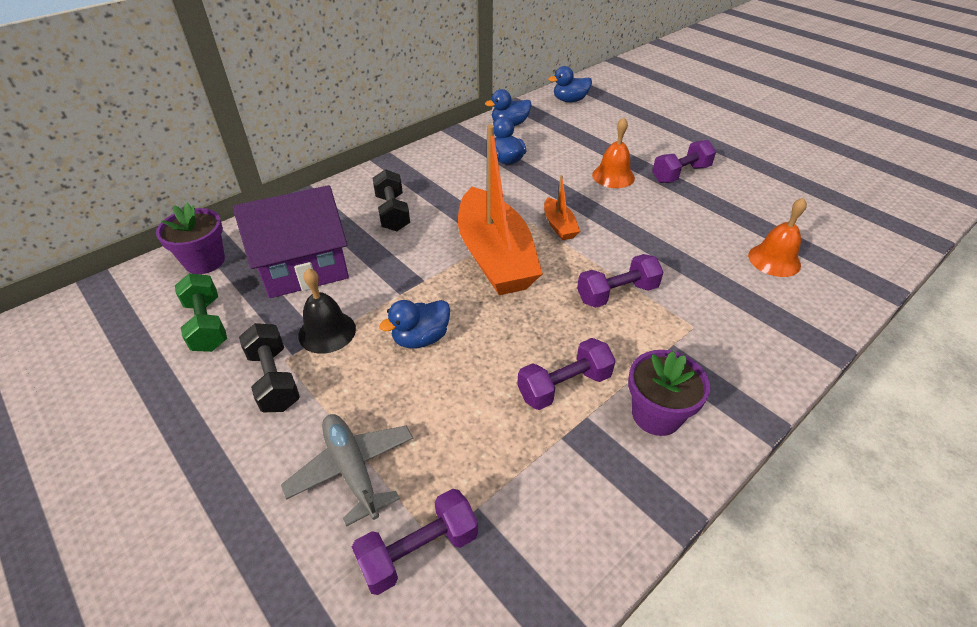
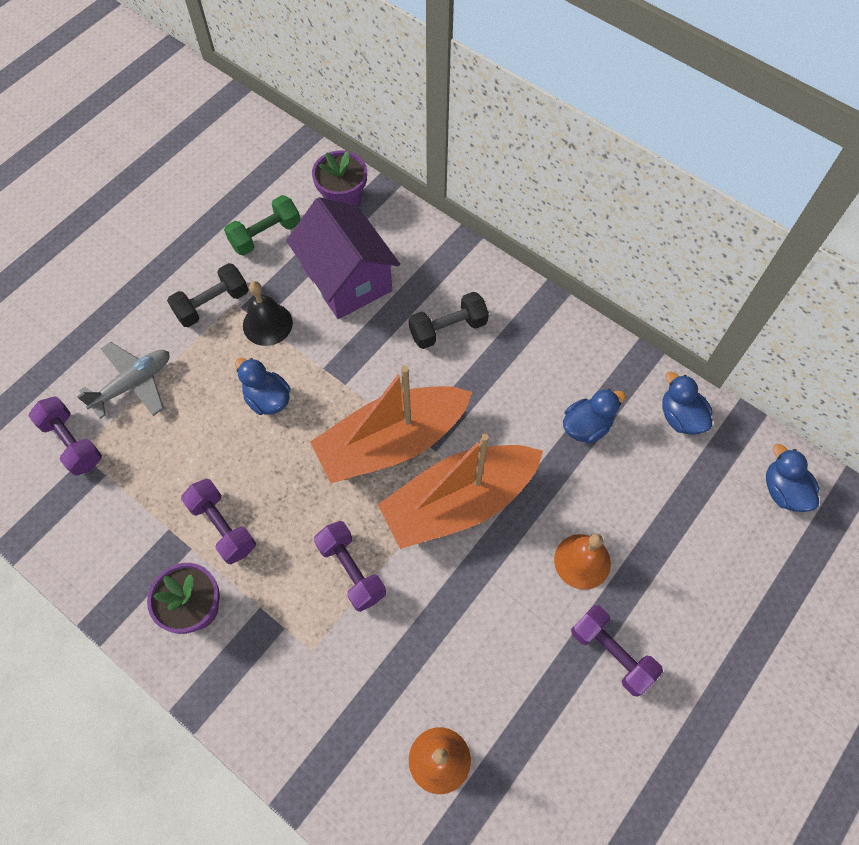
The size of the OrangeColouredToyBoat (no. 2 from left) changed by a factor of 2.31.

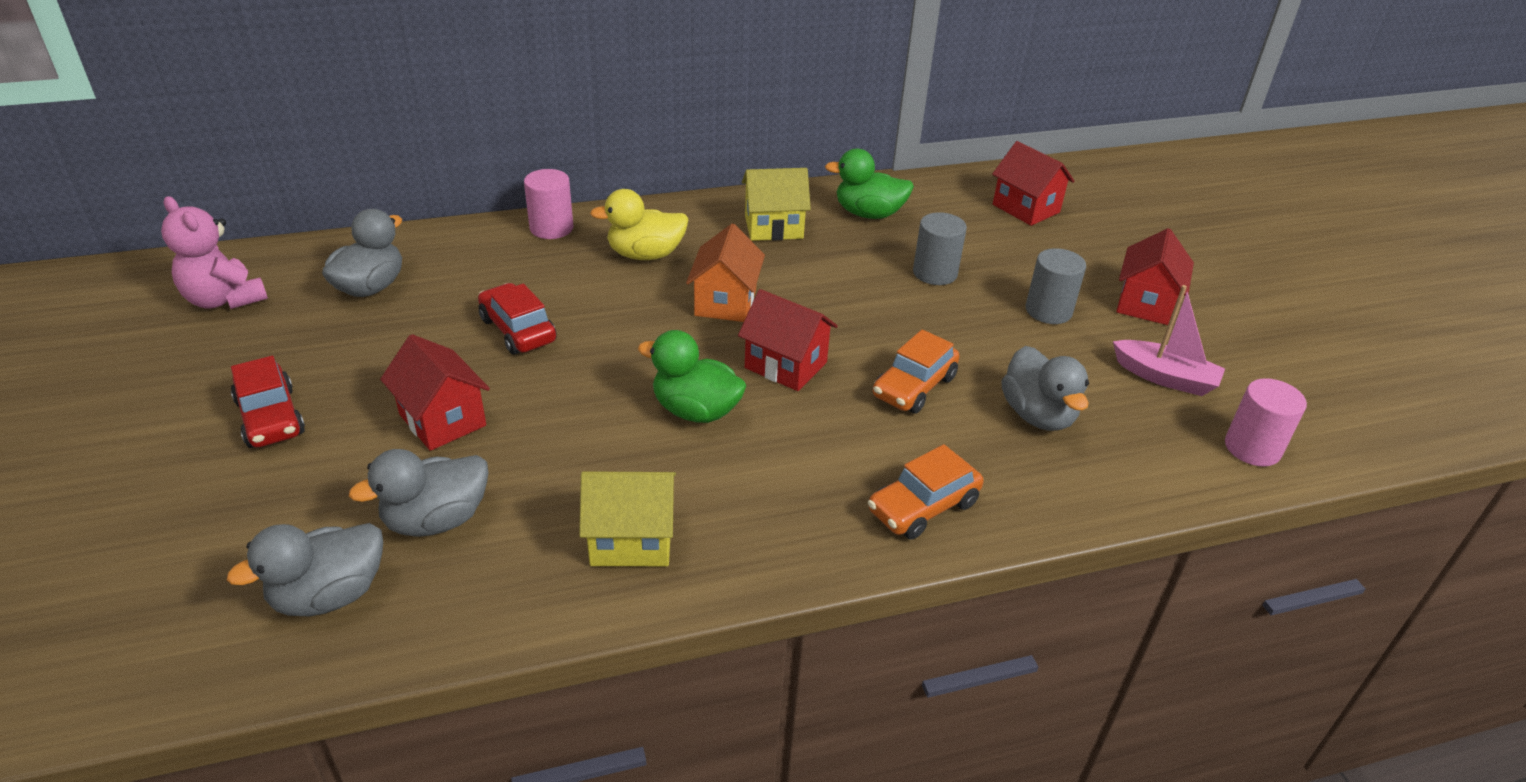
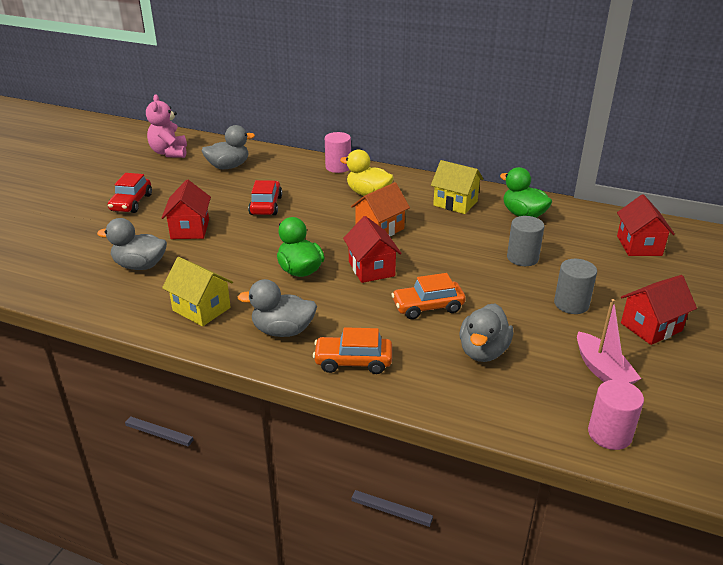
The GreyToyDuck (no. 1 from left in the first image) ended up elsewhere.

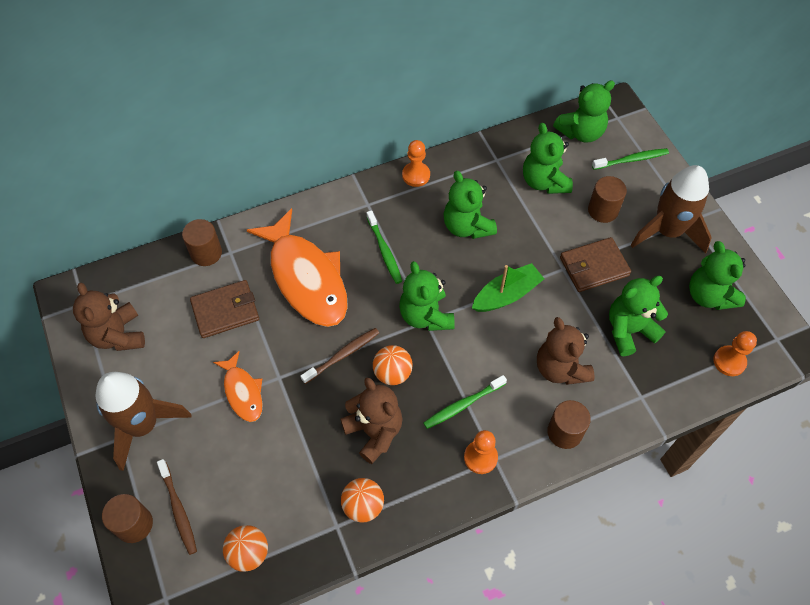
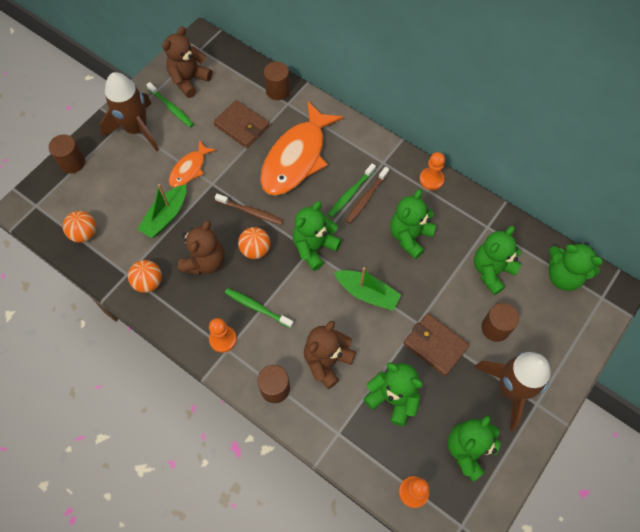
The LeafGreenToothbrush (no. 3 from left in the first image) ended up elsewhere.
The DarkBrownToothbrush (no. 1 from left in the first image) ended up elsewhere.
The second view gained the LeafGreenToyBoat (no. 1 from left).

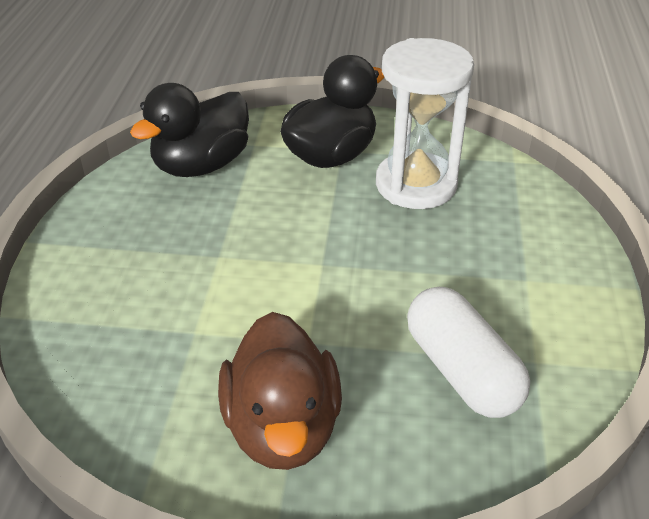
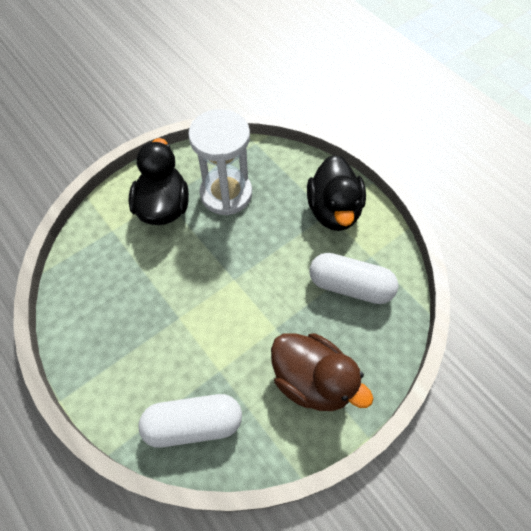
The BlackToyDuck (no. 1 from left in the first image) ended up elsewhere.
The second view gained the PureWhitePillShape (no. 1 from left).

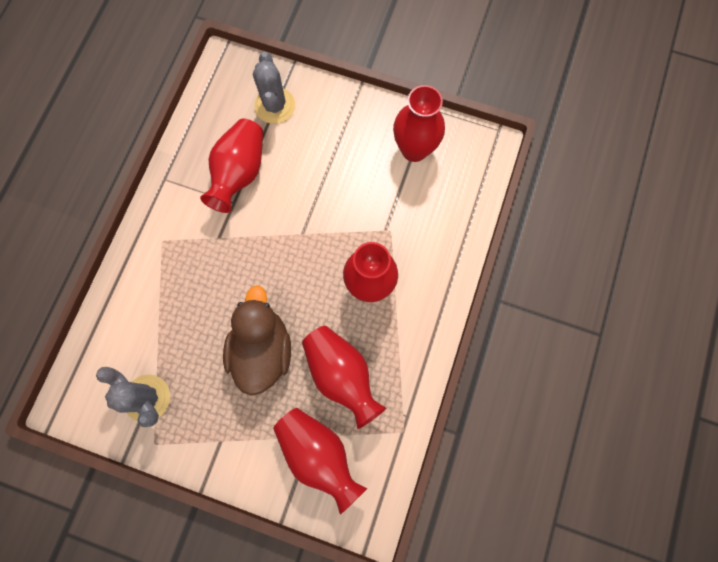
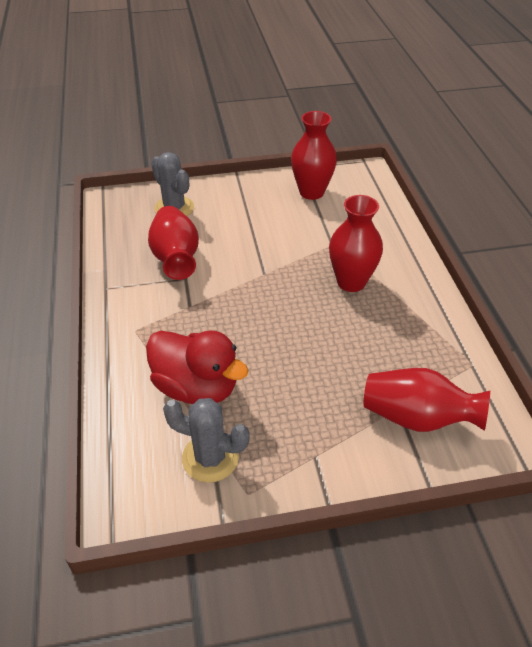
The second view lost the DarkBrownToyDuck.
The second view lost the CrimsonTallVase (no. 3 from left).
The second view gained the CrimsonToyDuck.

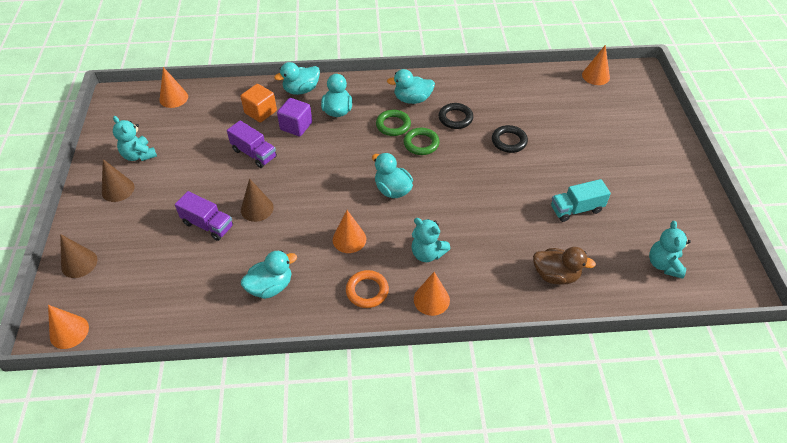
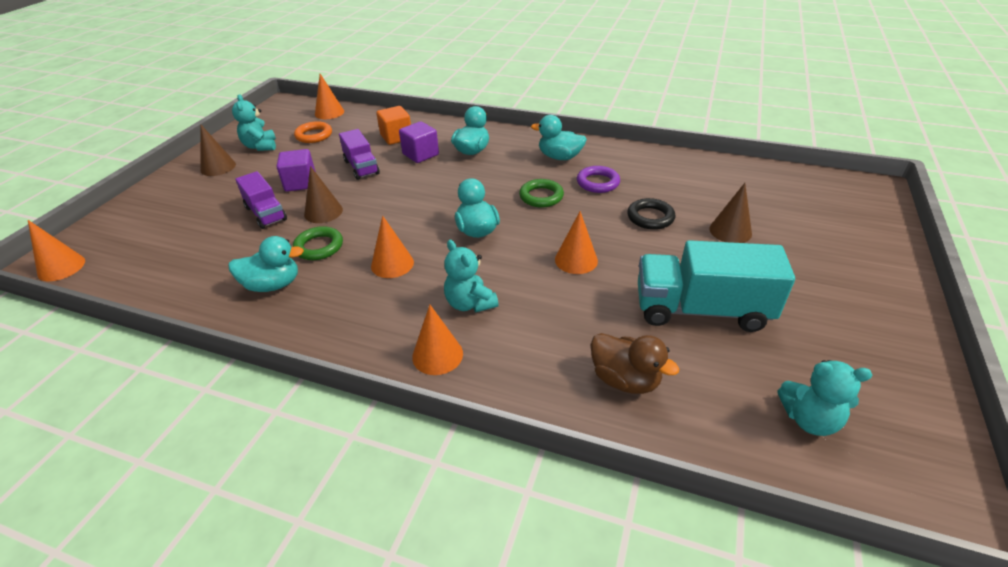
The OrangeColouredSolidCone (no. 5 from left) ended up elsewhere.
The second view lost the TealToyDuck (no. 2 from left).
What was the BlackHoop (no. 1 from left) turned into the RoyalPurpleHoop.
The LeafGreenHoop (no. 1 from left) ended up elsewhere.
The size of the TealTruck changed by a factor of 1.71.
The TealTeddy (no. 3 from left) ended up facing another way, 105 degrees counterclockwise from before.
The DarkBrownSolidCone (no. 1 from left in the first image) ended up elsewhere.
The OrangeColouredHoop ended up elsewhere.
The second view gained the RoyalPurpleCube (no. 1 from left).

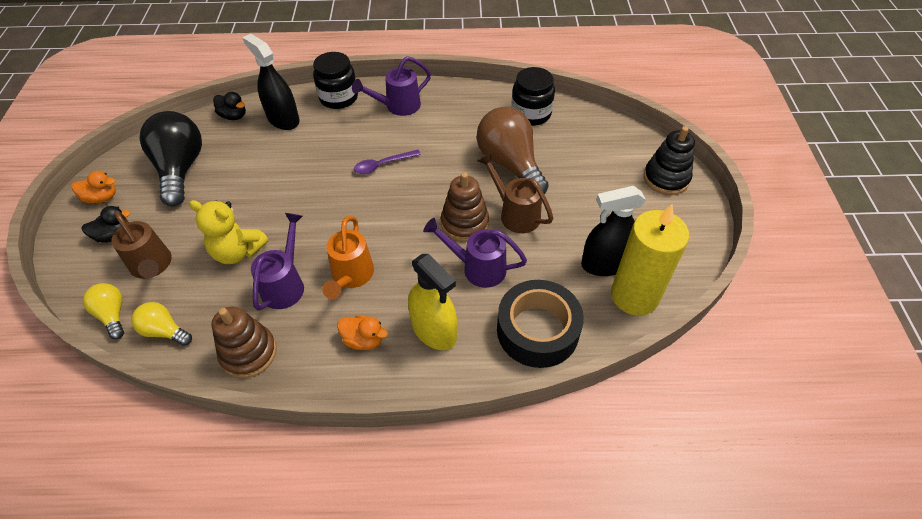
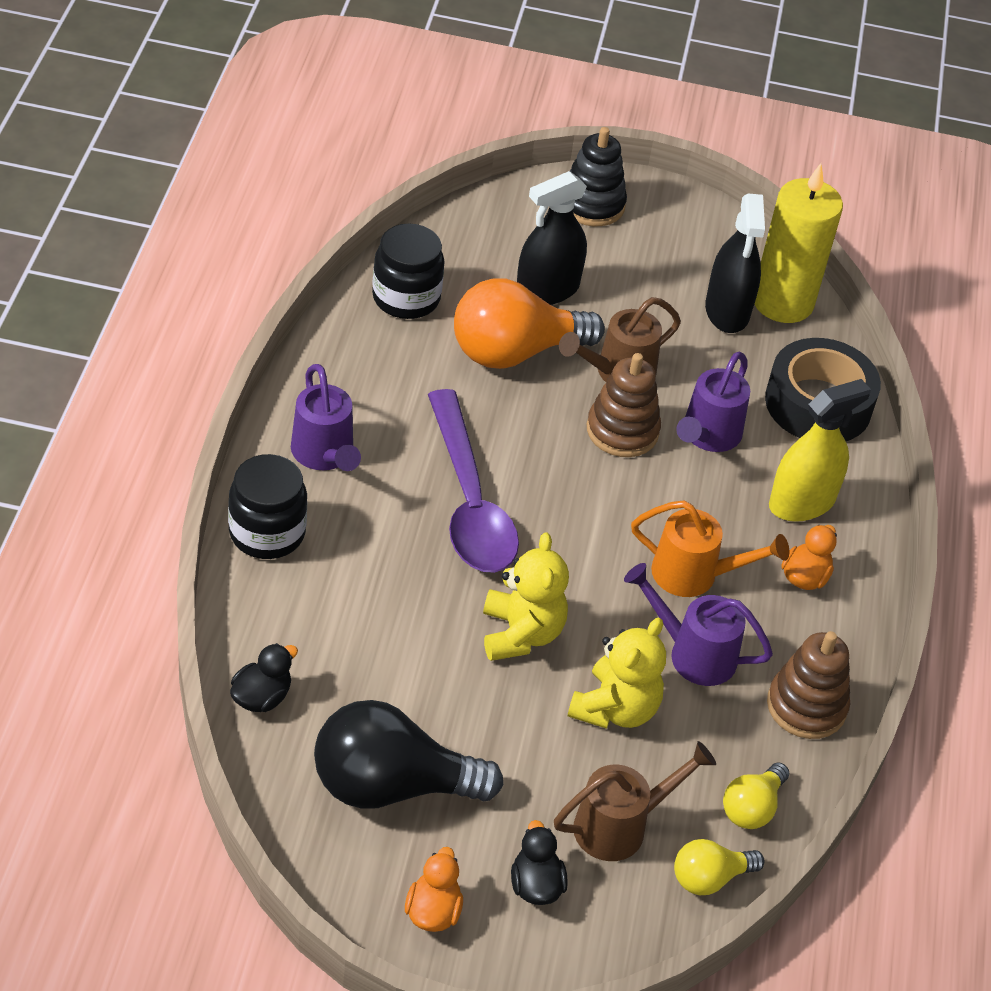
The BlackSprayCleaner (no. 1 from left) ended up elsewhere.
What was the DarkBrownLightBulb turned into the OrangeColouredLightBulb.
The size of the RoyalPurpleSpoon changed by a factor of 2.11.
The second view gained the BrightYellowTeddy (no. 1 from left).

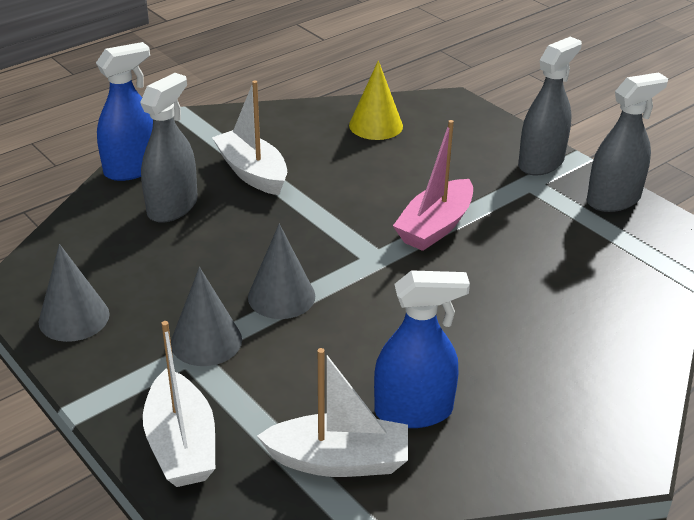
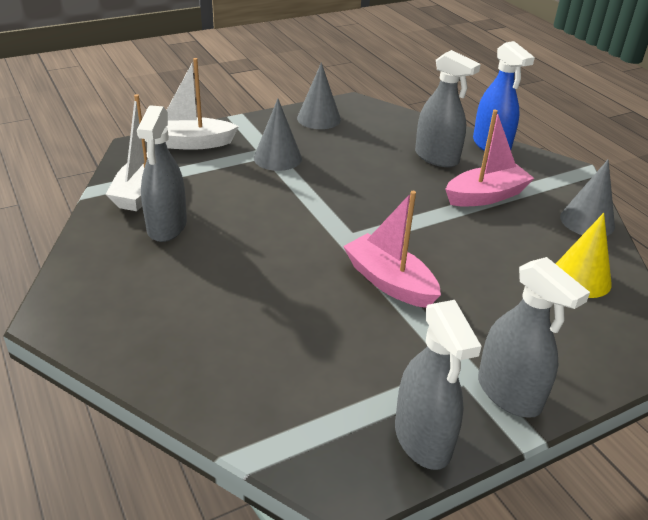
What was the PureWhiteToyBoat (no. 2 from left) turned into the PinkToyBoat (no. 2 from left).
The GreySolidCone (no. 3 from left) ended up elsewhere.
What was the RoyalBlueSprayCleaner (no. 2 from left) turned into the GreySprayCleaner (no. 1 from left).

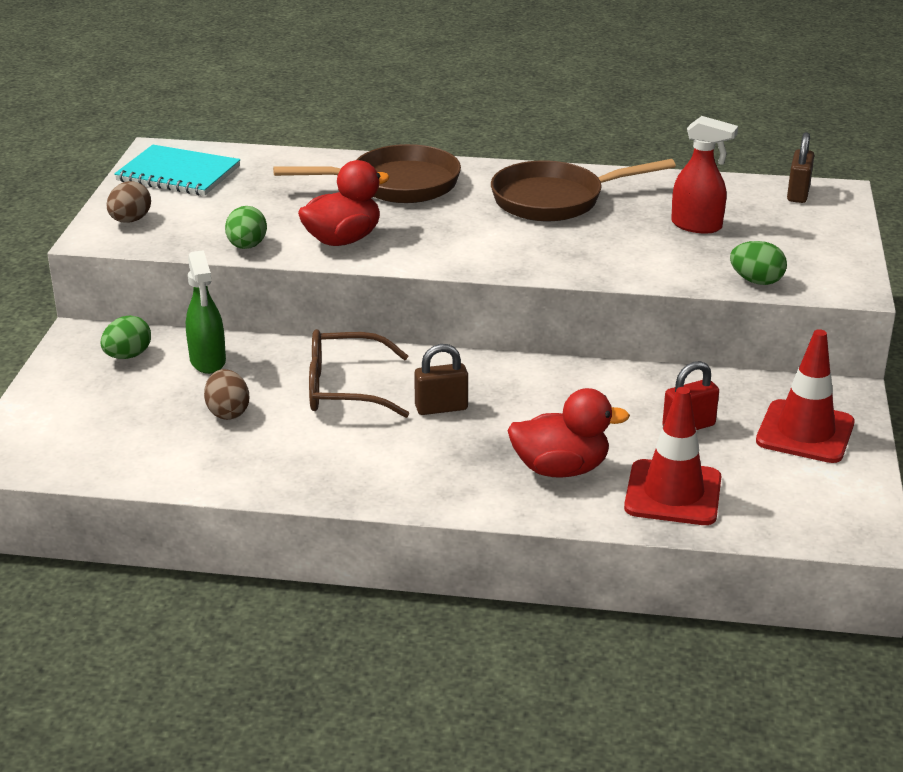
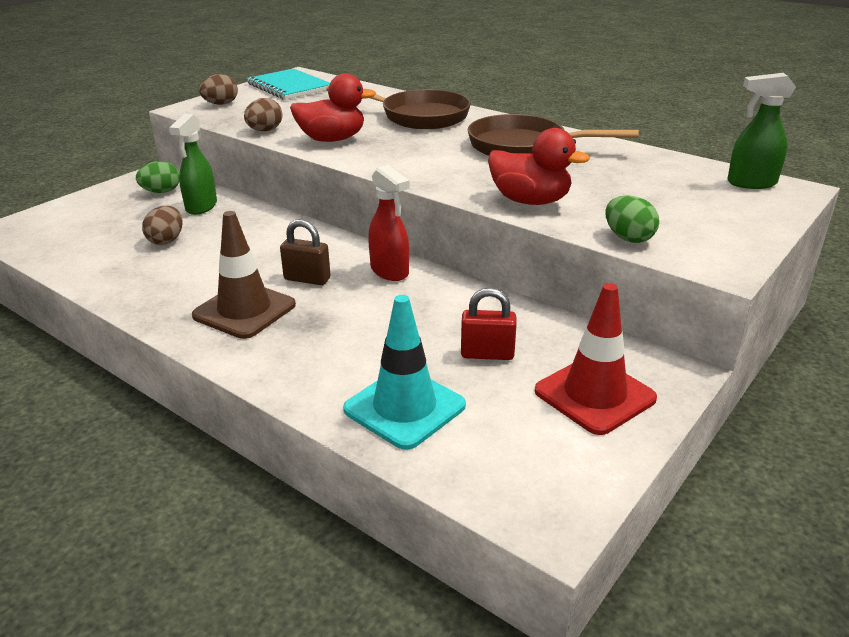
The CrimsonSprayCleaner ended up elsewhere.
Where the DarkBrownSmallLock (no. 2 from left) stood, the LeafGreenSprayCleaner (no. 2 from left) came to stand.
What was the LeafGreenToyEgg (no. 2 from left) turned into the DarkBrownToyEgg (no. 3 from left).
The second view lost the DarkBrownEyeglasses.
What was the CrimsonTrafficCone (no. 1 from left) turned into the TealTrafficCone.
The CrimsonToyDuck (no. 2 from left) ended up elsewhere.
The second view gained the DarkBrownTrafficCone.

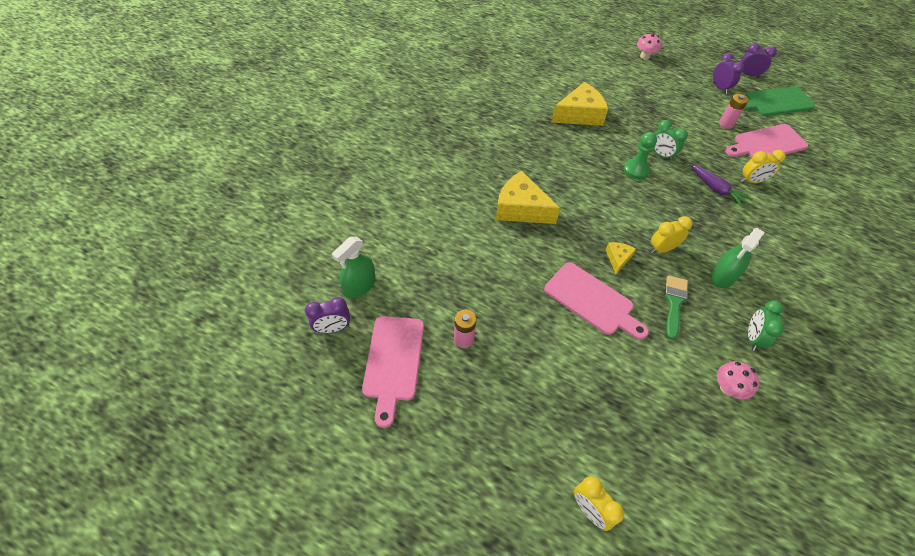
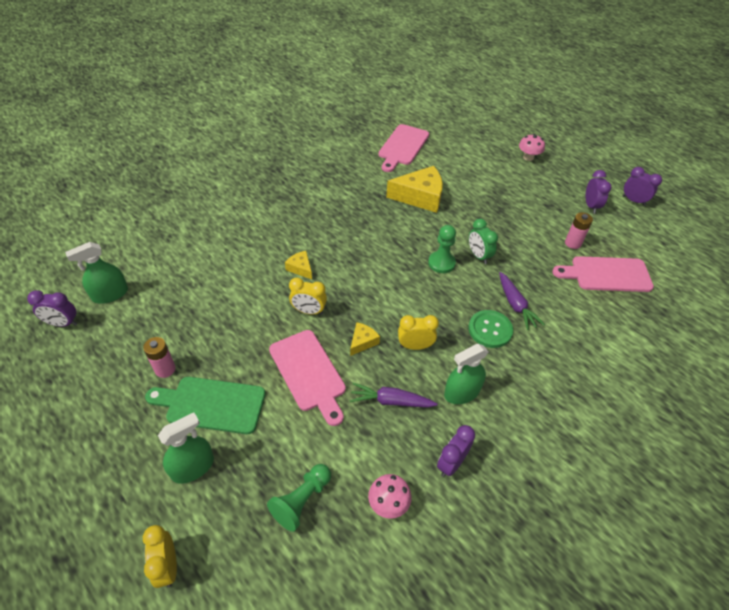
The LeafGreenCuttingBoard ended up elsewhere.
The BrightYellowAlarmClock (no. 3 from left in the first image) ended up elsewhere.
The size of the BrightYellowPieceOfCheese (no. 1 from left) changed by a factor of 0.49.
Where the LeafGreenPaintBrush stood, the RoyalPurpleRootVegetable (no. 1 from left) came to stand.
What was the LeafGreenAlarmClock (no. 2 from left) turned into the RoyalPurpleAlarmClock (no. 2 from left).
The PinkCuttingBoard (no. 1 from left in the first image) ended up elsewhere.
The second view gained the LeafGreenSewingButton.
The second view gained the LeafGreenSprayCleaner (no. 2 from left).
The second view gained the LeafGreenGamePawn (no. 1 from left).

